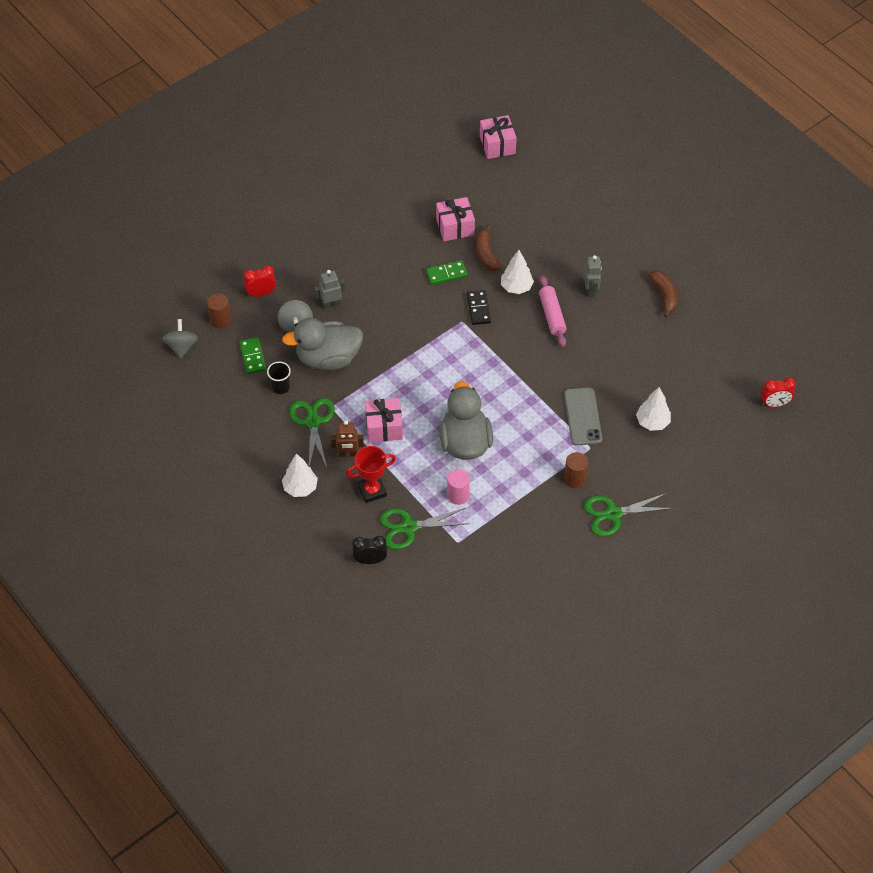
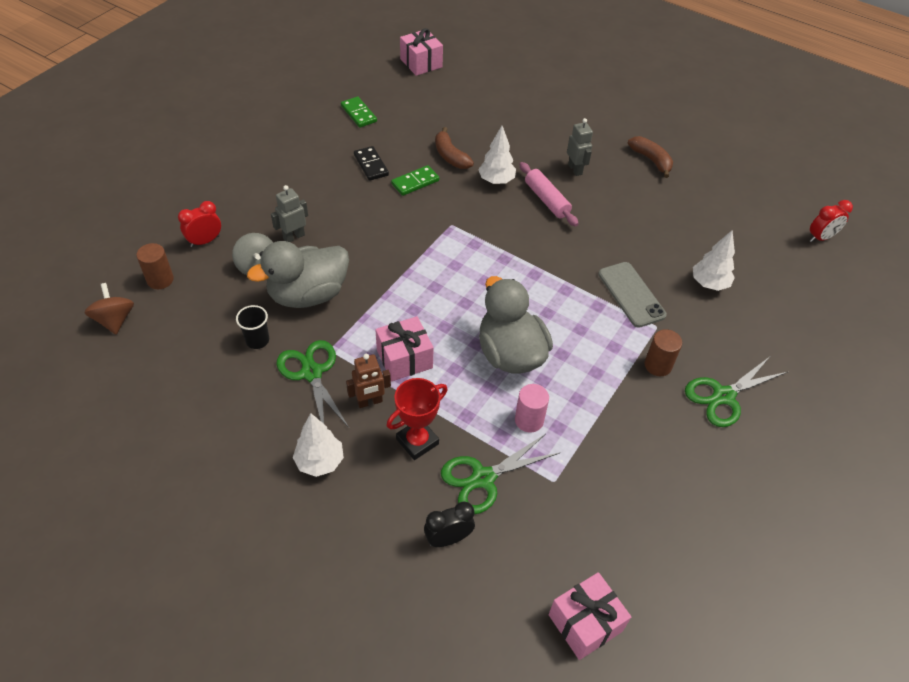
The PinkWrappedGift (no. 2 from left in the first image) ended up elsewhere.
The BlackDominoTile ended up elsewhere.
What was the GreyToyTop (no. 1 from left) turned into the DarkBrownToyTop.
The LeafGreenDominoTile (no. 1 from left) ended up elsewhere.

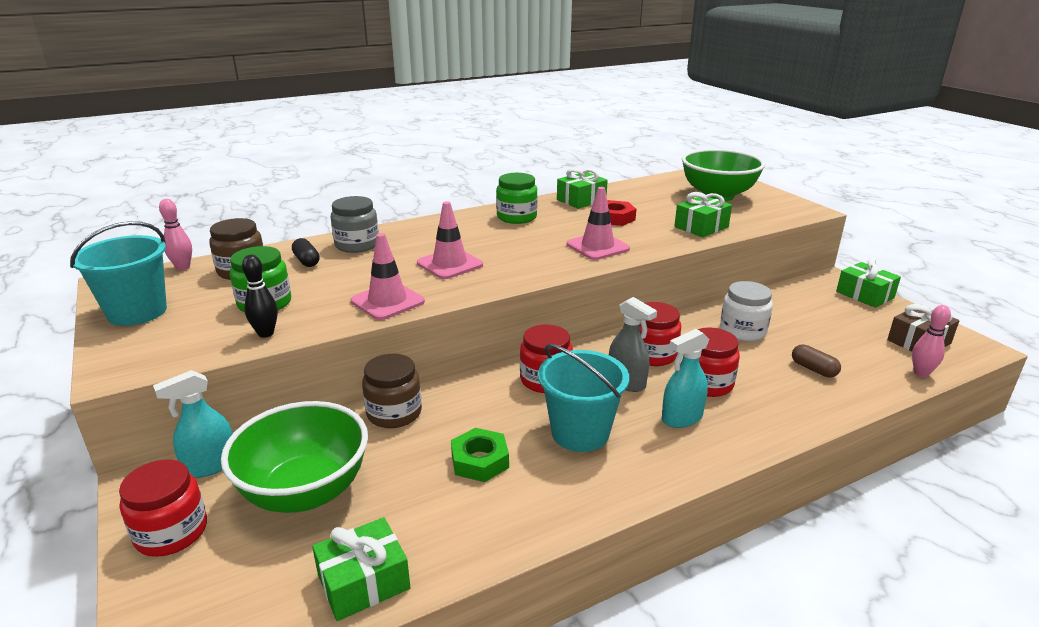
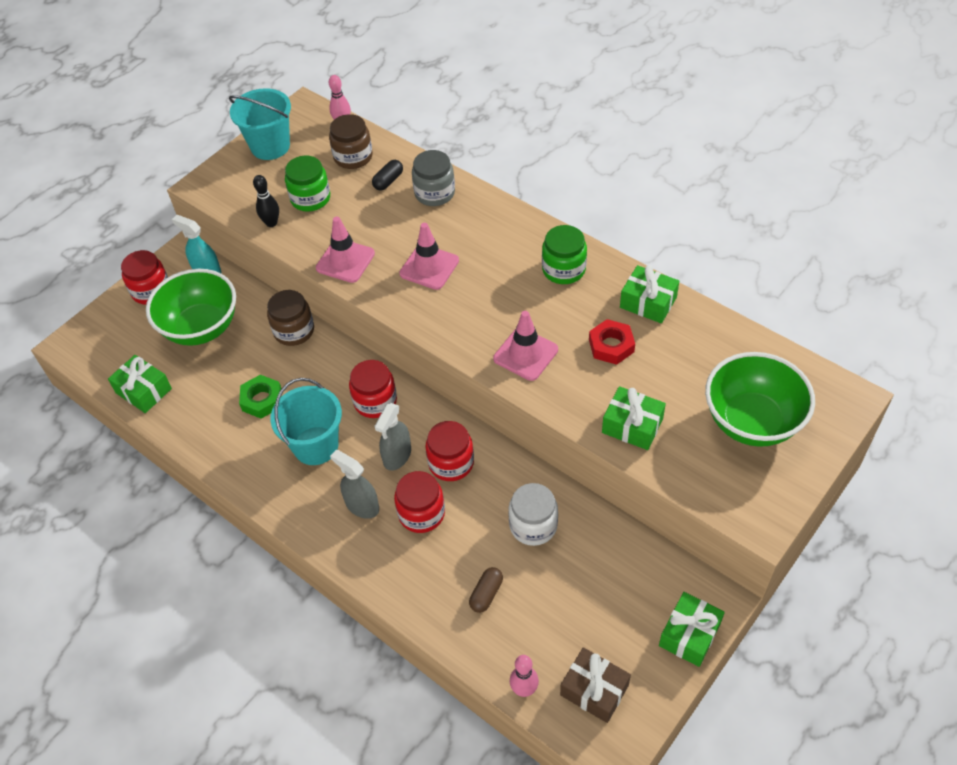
What was the TealSprayCleaner (no. 2 from left) turned into the GreySprayCleaner (no. 1 from left).

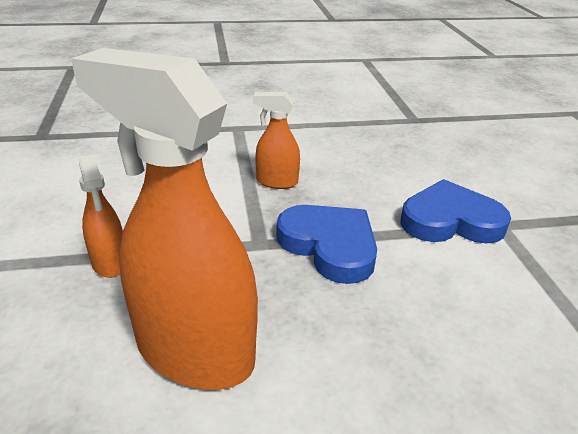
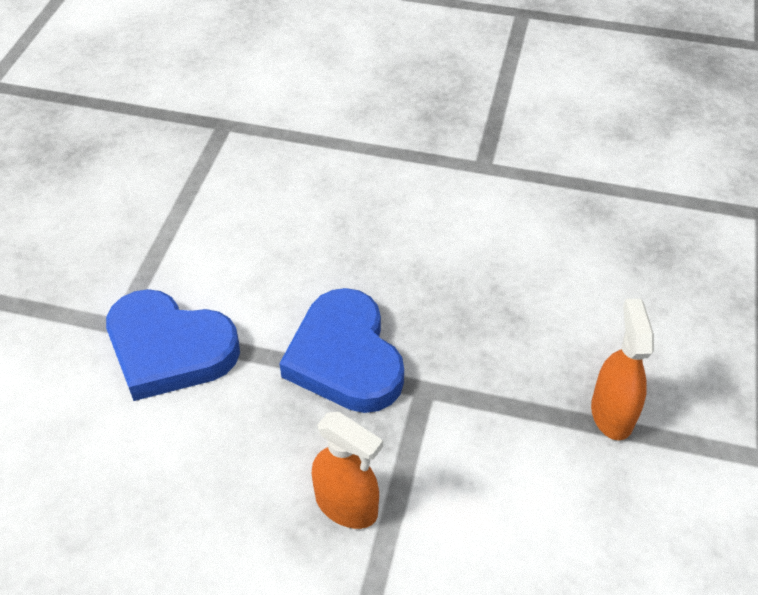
The second view lost the OrangeColouredSprayCleaner (no. 2 from left).

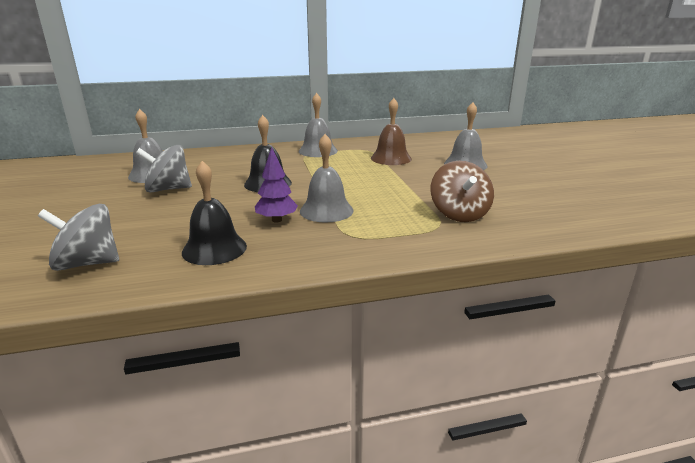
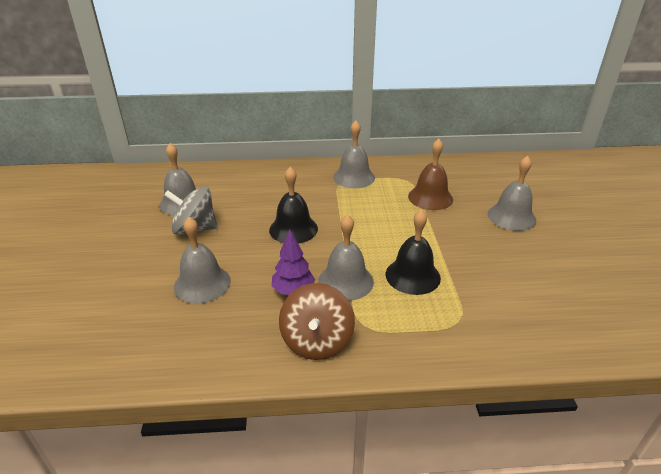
The BlackBell (no. 1 from left in the first image) ended up elsewhere.
The DarkBrownToyTop ended up elsewhere.
The second view lost the GreyToyTop (no. 1 from left).
The second view gained the GreyBell (no. 2 from left).

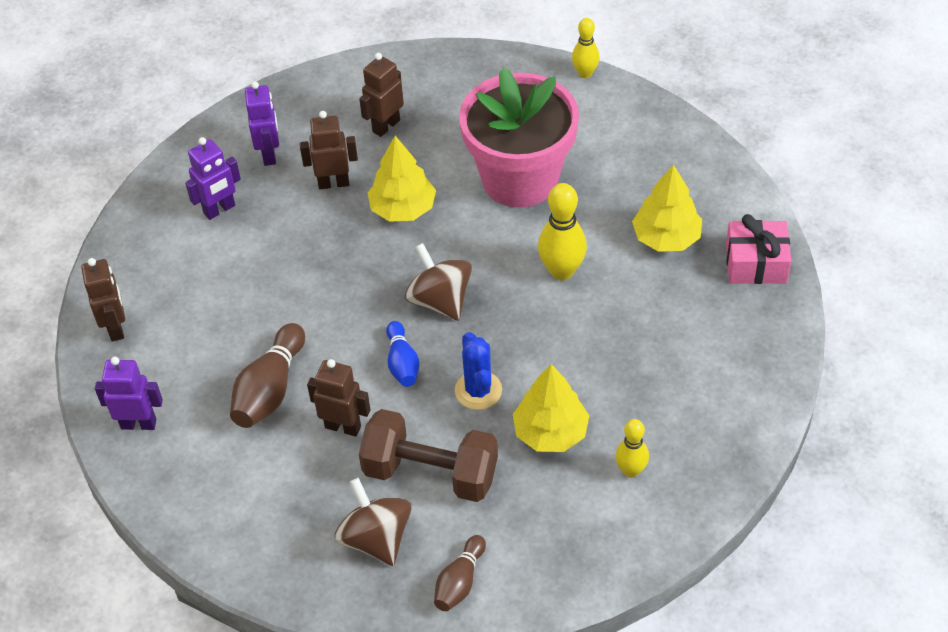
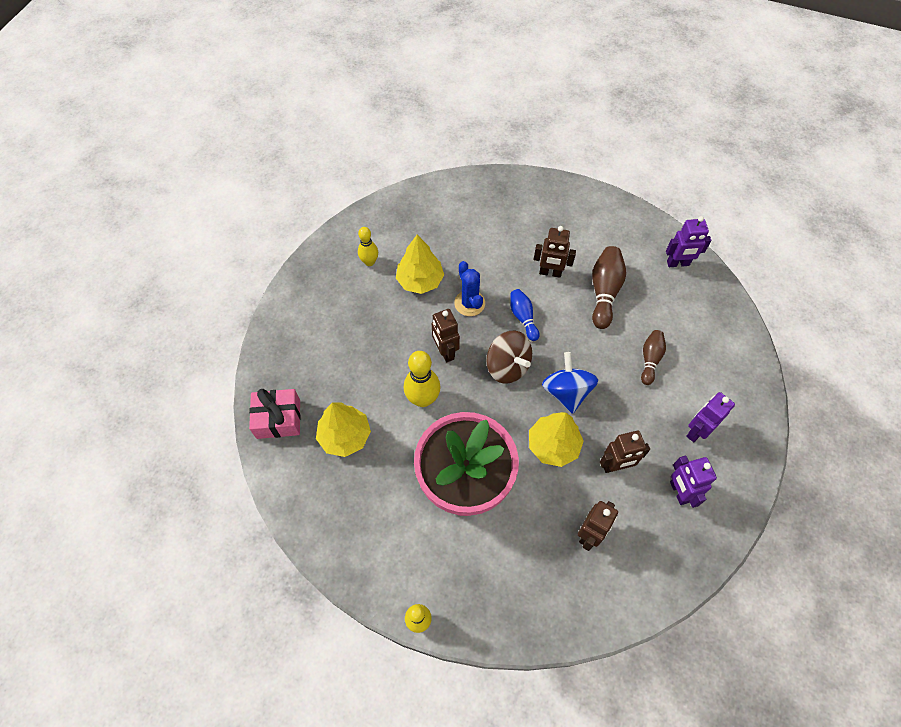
The DarkBrownRobot (no. 1 from left) ended up elsewhere.
The second view lost the DarkBrownDumbbell.
The second view lost the DarkBrownToyTop (no. 1 from left).
The DarkBrownBowlingPin (no. 2 from left) ended up elsewhere.
The second view gained the RoyalBlueToyTop.

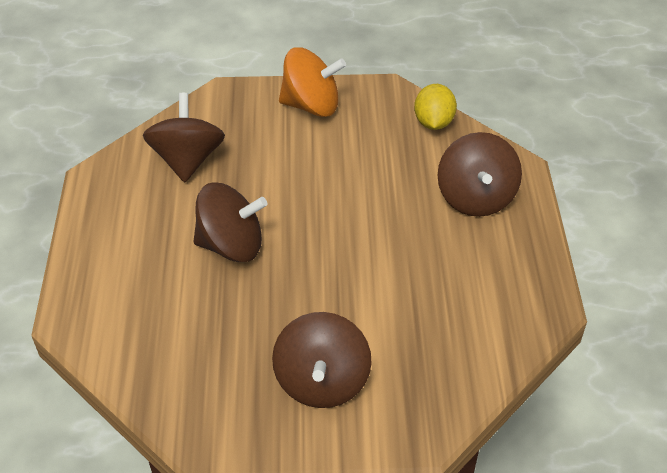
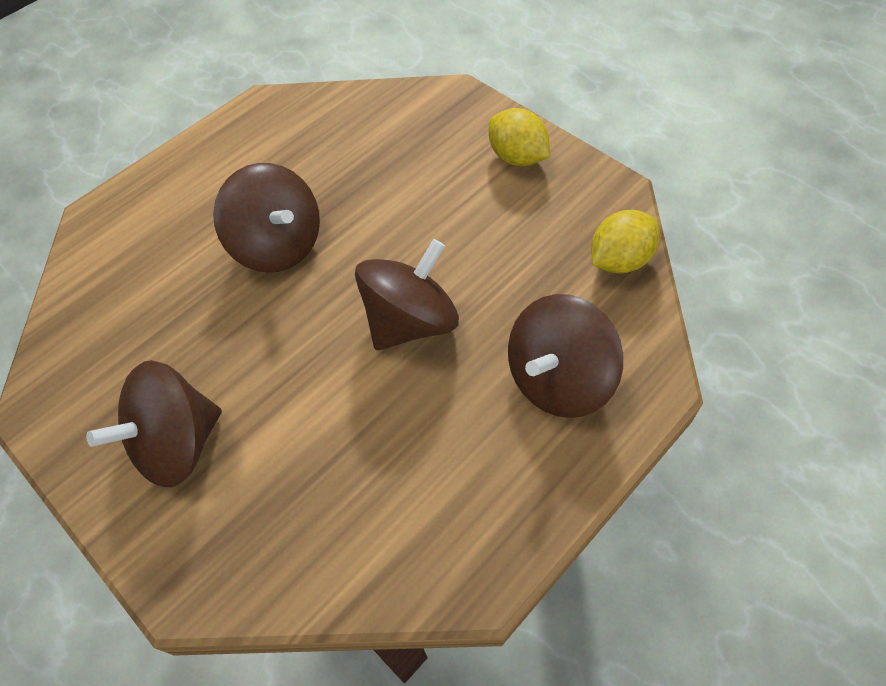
Where the OrangeColouredToyTop stood, the BrightYellowLemon (no. 1 from left) came to stand.
The DarkBrownToyTop (no. 1 from left in the first image) ended up elsewhere.

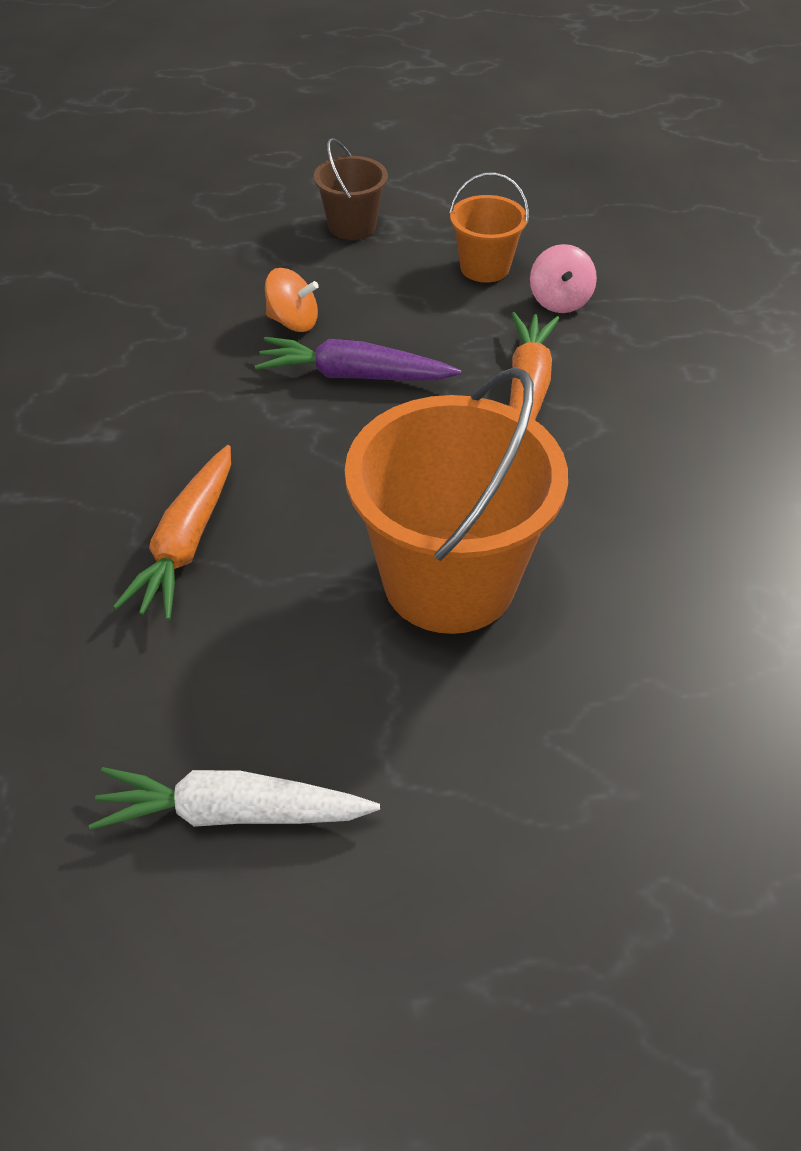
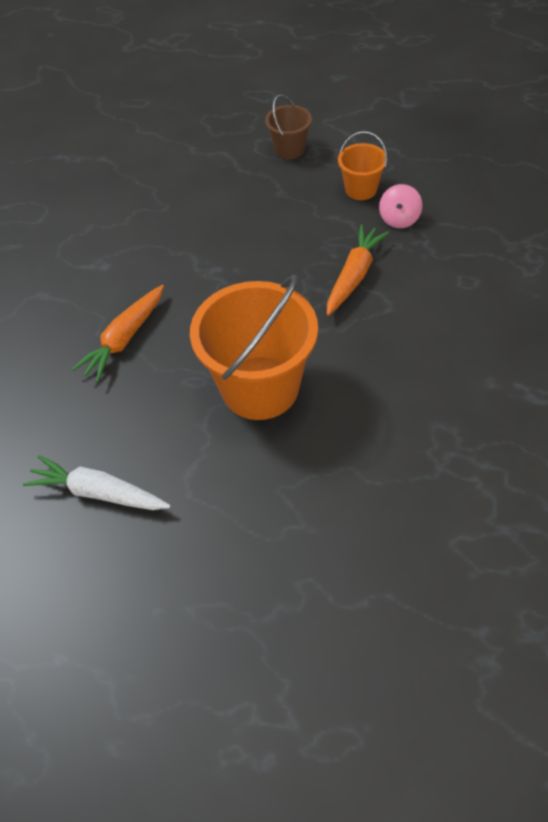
The second view lost the OrangeColouredToyTop.
The second view lost the RoyalPurpleRootVegetable.

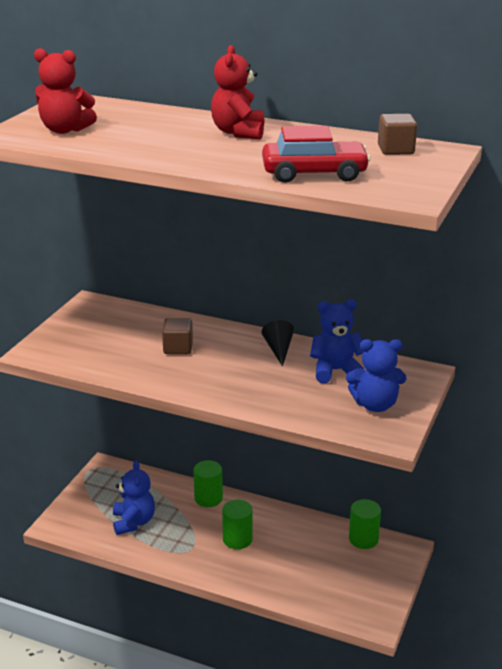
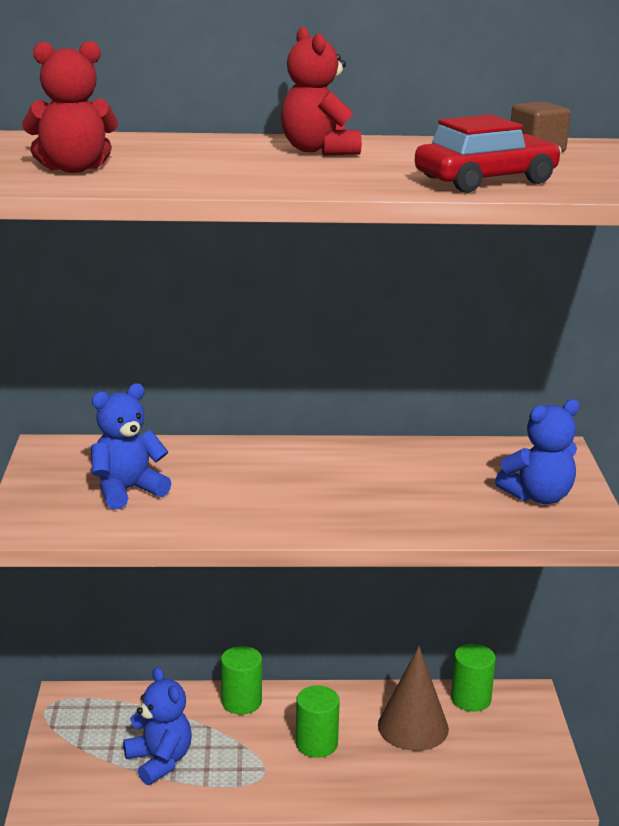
The RoyalBlueTeddy (no. 2 from left in the first image) ended up elsewhere.
The second view lost the DarkBrownCube (no. 1 from left).
The second view lost the BlackSolidCone.
The second view gained the DarkBrownSolidCone.

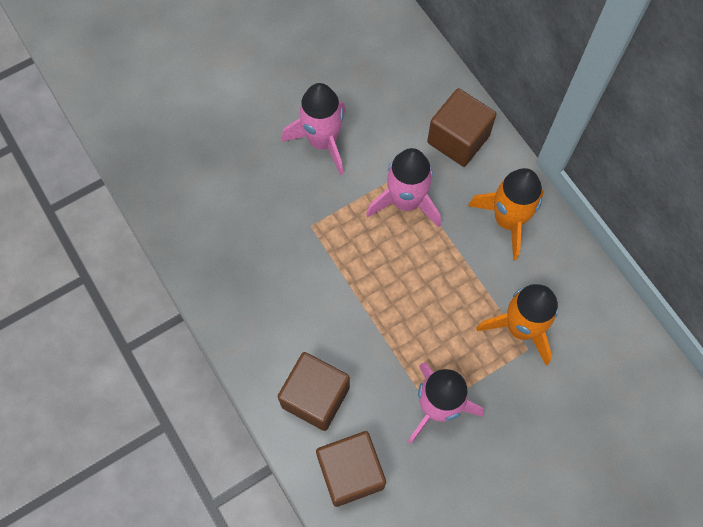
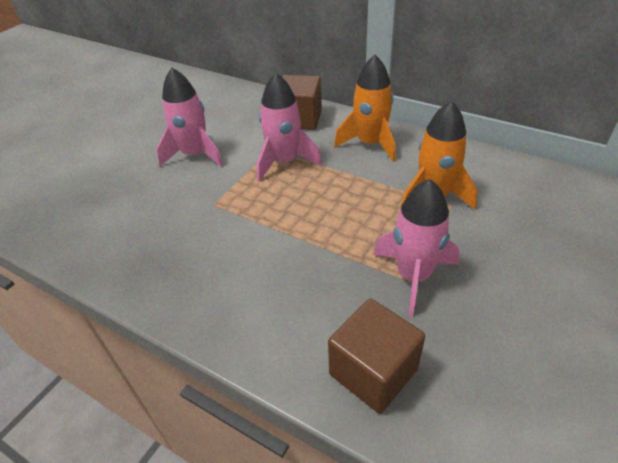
The second view lost the DarkBrownCube (no. 1 from left).

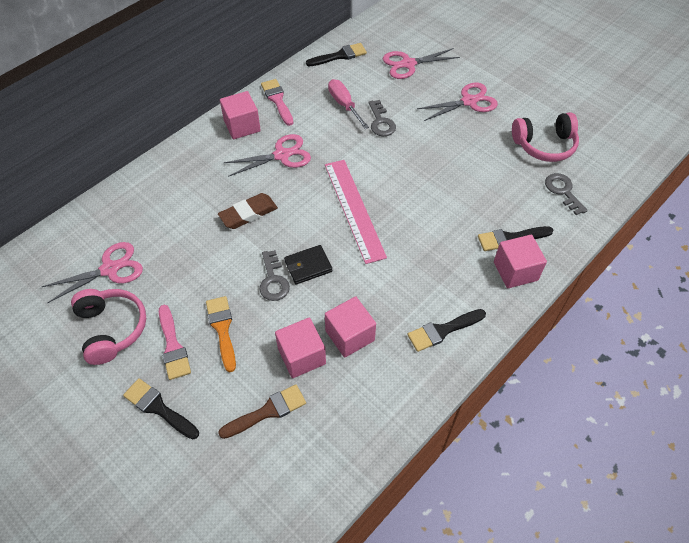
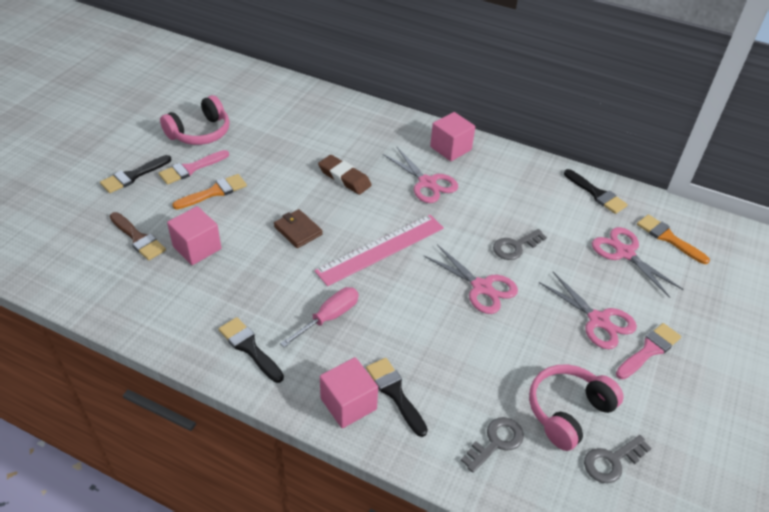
The PinkPaintBrush (no. 2 from left) ended up elsewhere.
The PinkScrewdriver ended up elsewhere.
The PinkHeadphones (no. 2 from left) ended up facing another way, 75 degrees clockwise from before.
The PinkScissors (no. 1 from left in the first image) ended up elsewhere.
What was the BlackBillfold turned into the DarkBrownBillfold.
The GreyLatchkey (no. 1 from left in the first image) ended up elsewhere.
The second view lost the PinkCube (no. 3 from left).
The BlackPaintBrush (no. 1 from left) ended up facing another way, 150 degrees counterclockwise from before.
The second view gained the OrangeColouredPaintBrush (no. 2 from left).

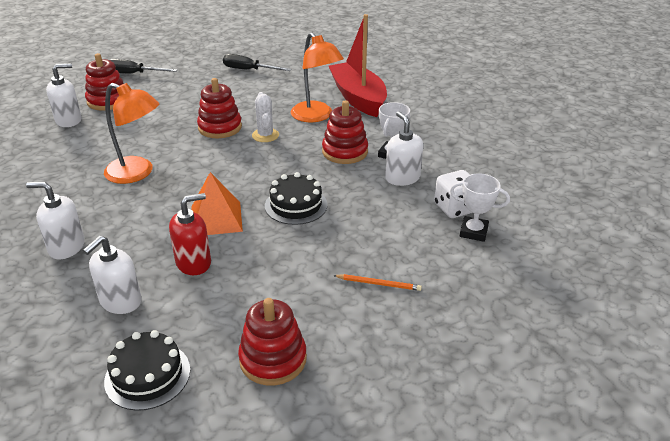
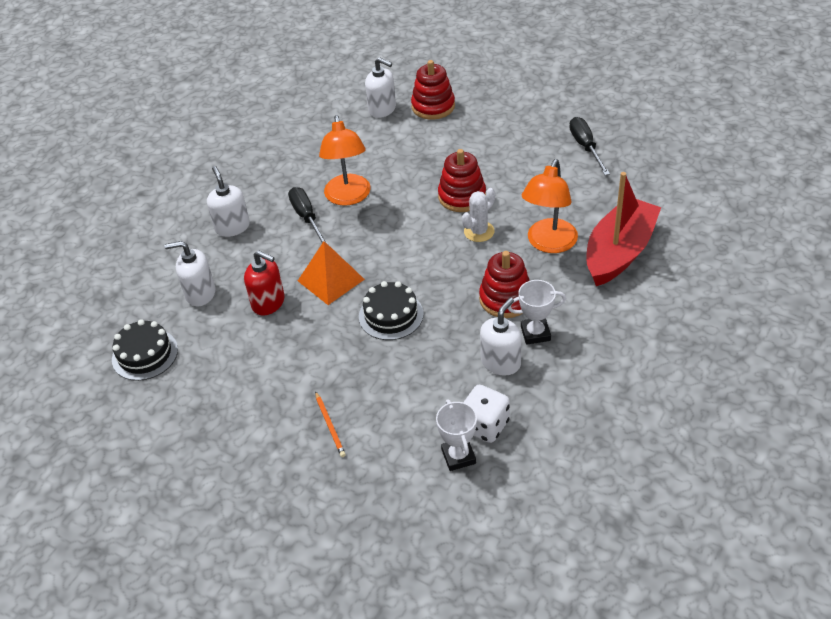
The BlackScrewdriver (no. 1 from left) ended up elsewhere.
The second view lost the CrimsonStackingToy (no. 3 from left).

